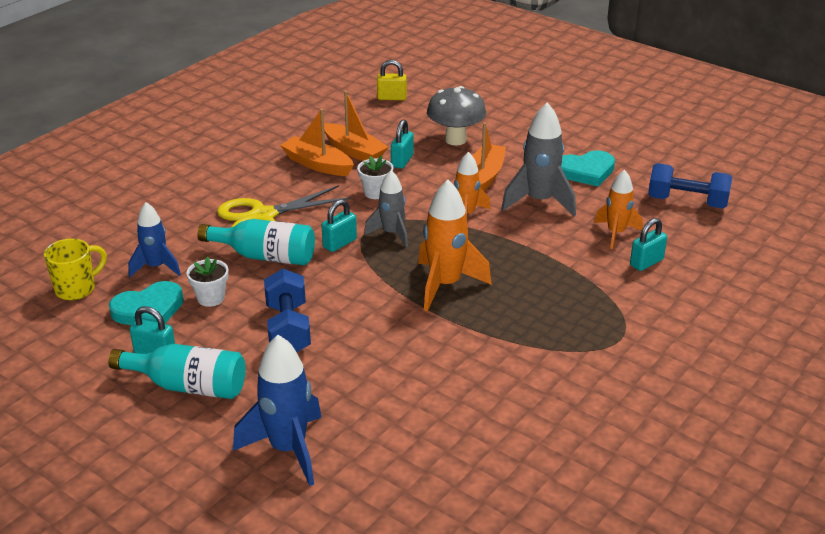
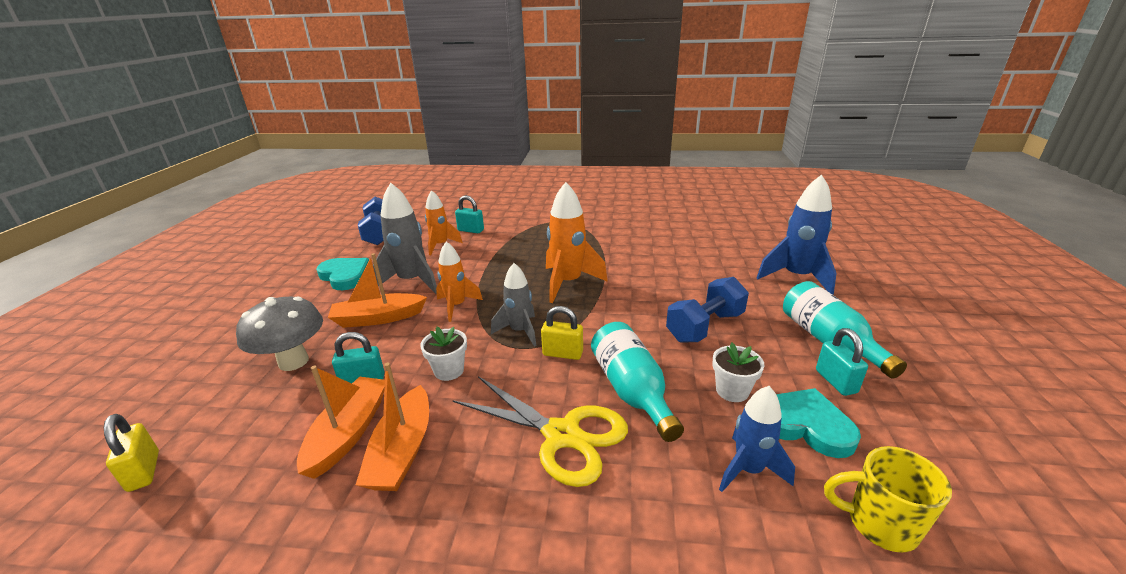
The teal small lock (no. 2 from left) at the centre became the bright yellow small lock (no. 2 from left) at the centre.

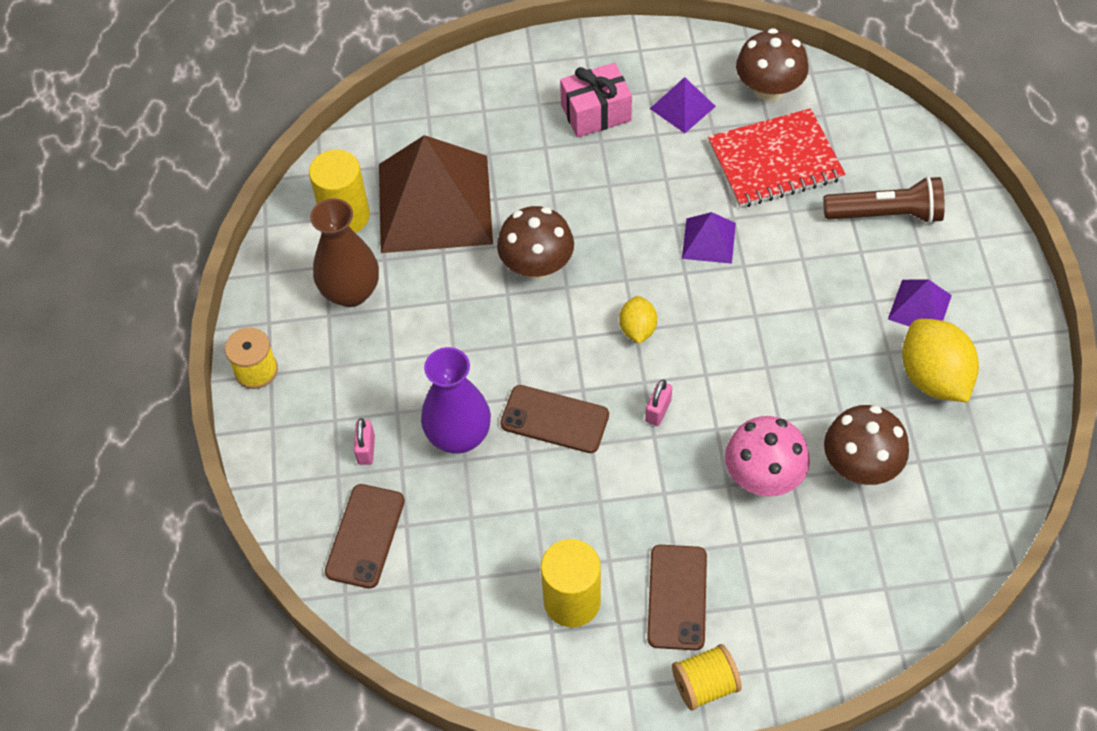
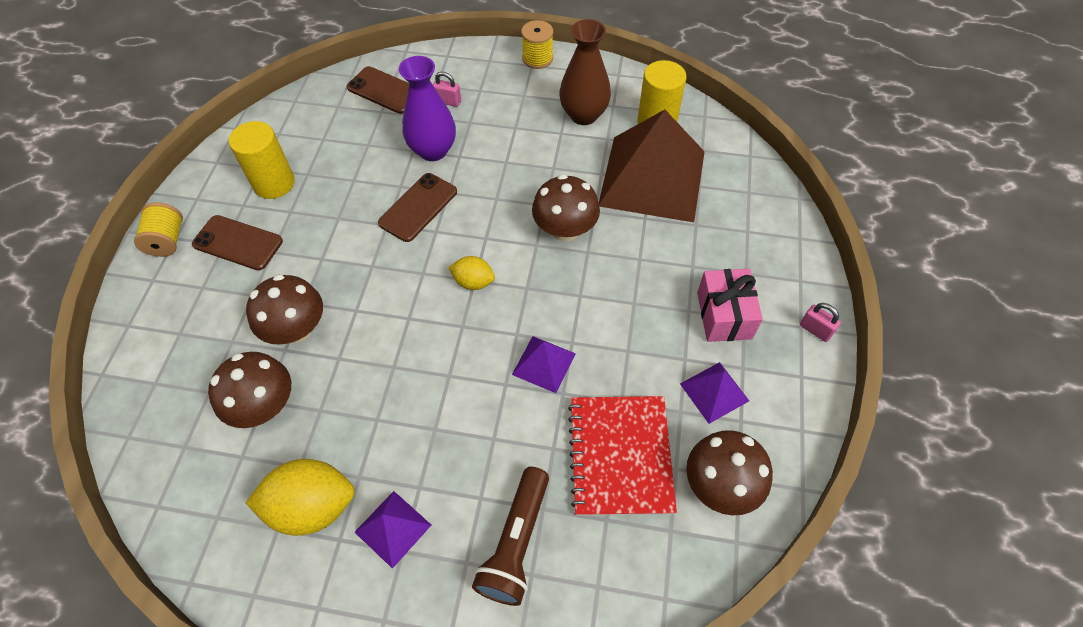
The pink mushroom at the middle right became the dark brown mushroom (no. 2 from left) at the middle left.
The pink small lock (no. 2 from left) moved from the centre to the middle right.

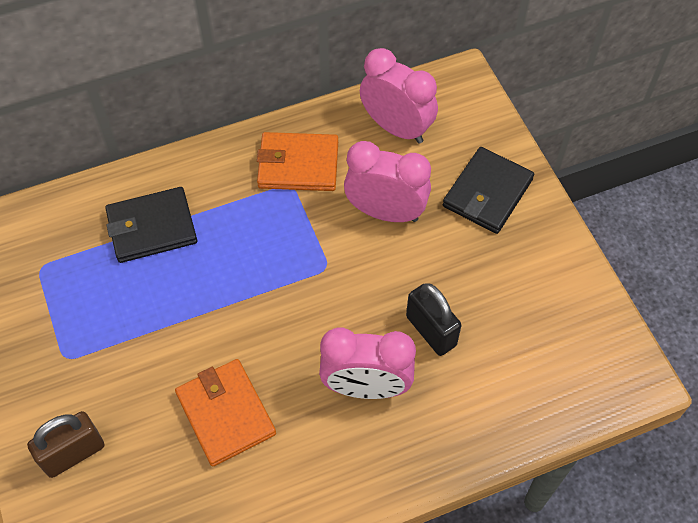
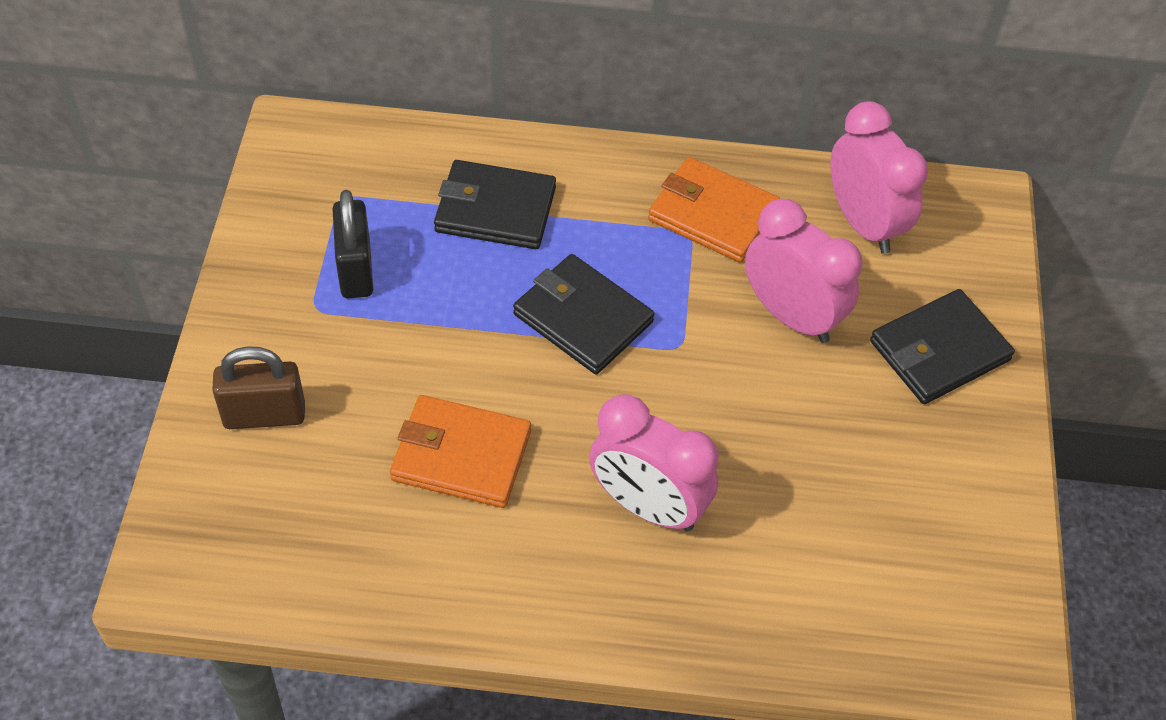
The ebony small lock moved from the centre to the middle left.
The orange-coloured billfold (no. 1 from left) at the bottom left turned 75 degrees counterclockwise.
The ebony billfold (no. 2 from left) at the centre appeared.

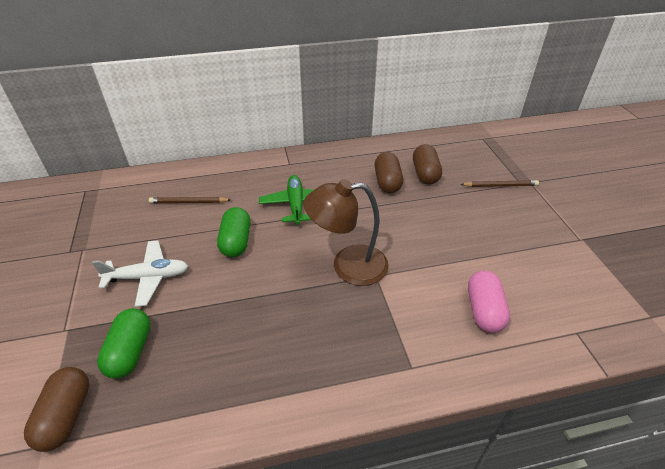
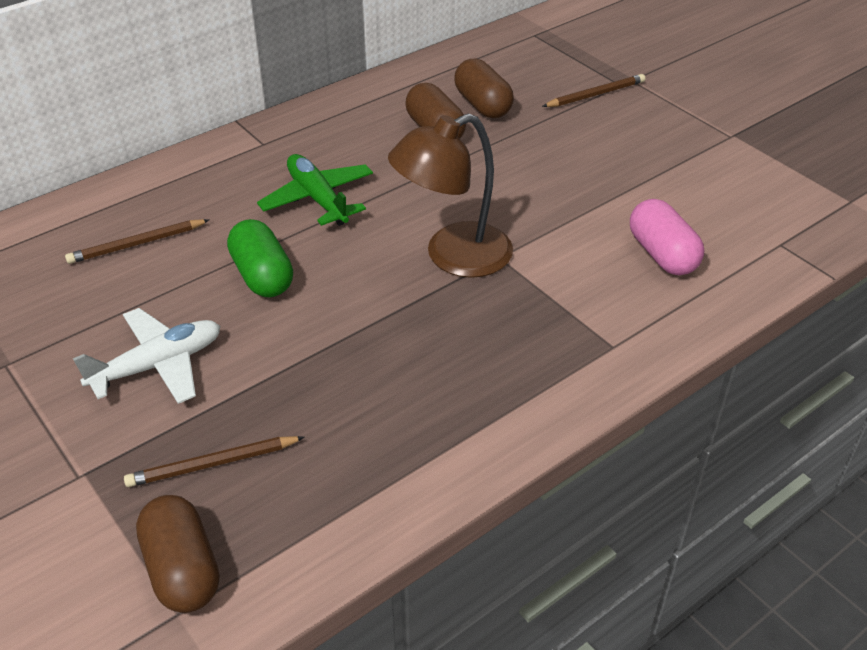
The green capsule (no. 1 from left) at the bottom left was replaced by the dark brown lead pencil (no. 2 from left) at the bottom left.

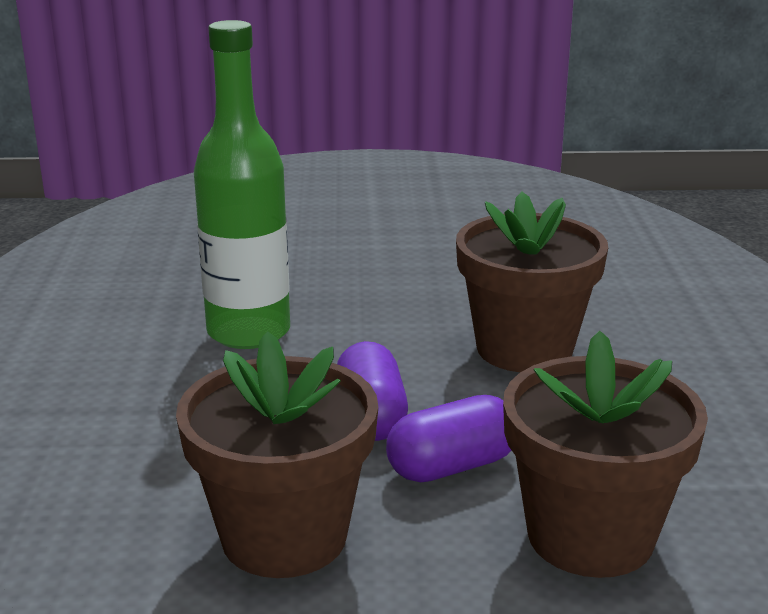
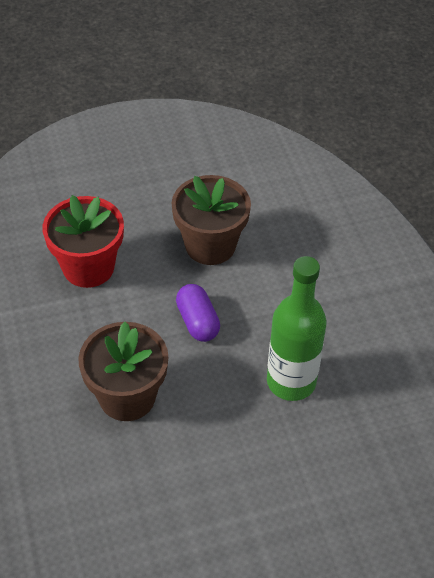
The dark brown flower pot (no. 3 from left) at the bottom right became the red flower pot at the middle left.
The purple capsule (no. 2 from left) at the bottom centre disappeared.

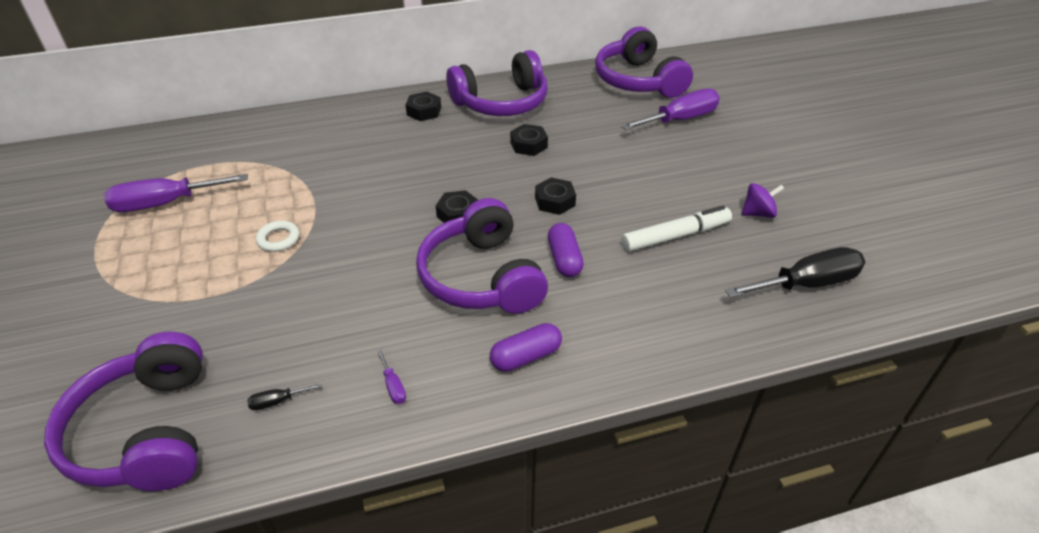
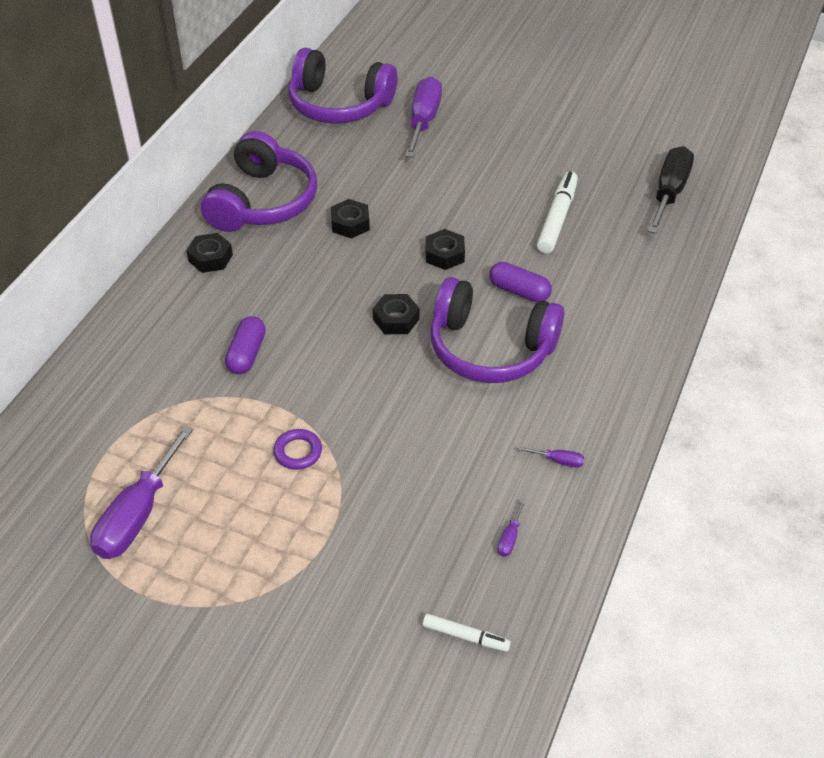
The purple capsule (no. 1 from left) moved from the centre to the middle left.
The snow-white hoop at the middle left became the purple hoop at the centre.
The purple headphones (no. 1 from left) at the bottom left was replaced by the snow-white marker pen (no. 1 from left) at the bottom centre.
The ebony hand screwdriver (no. 1 from left) at the bottom left became the purple hand screwdriver (no. 3 from left) at the bottom centre.
The purple spinning top at the middle right disappeared.

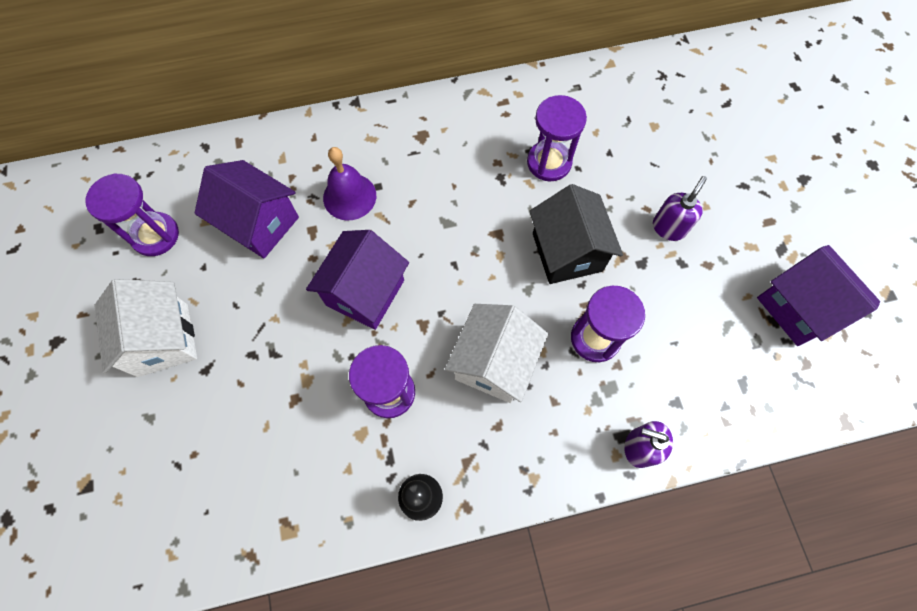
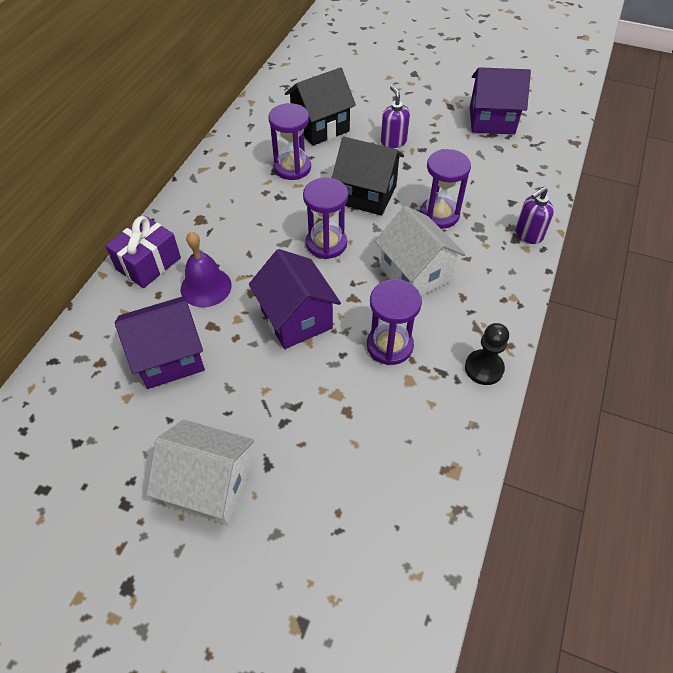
The purple gift at the middle left appeared.
The ebony cottage (no. 1 from left) at the top centre appeared.
The purple sandglass (no. 1 from left in the first image) moved from the middle left to the top centre.

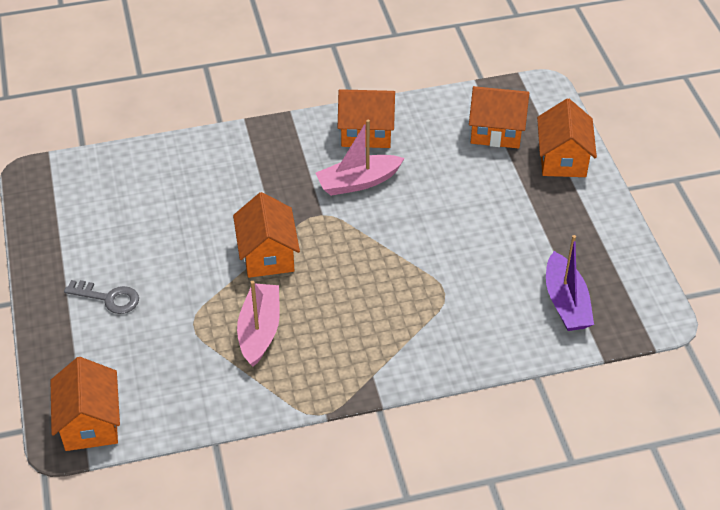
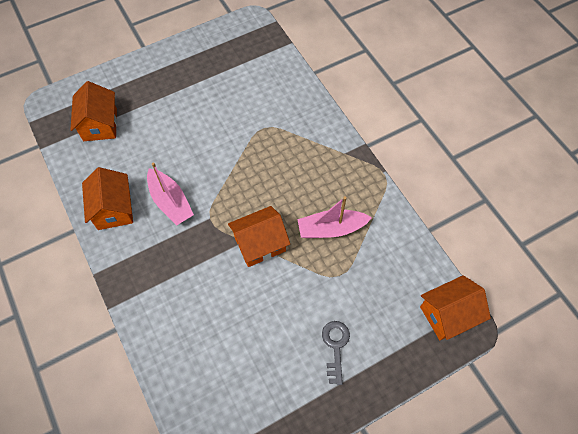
The orange-coloured cottage (no. 5 from left) at the top right disappeared.
The purple boat at the middle right disappeared.

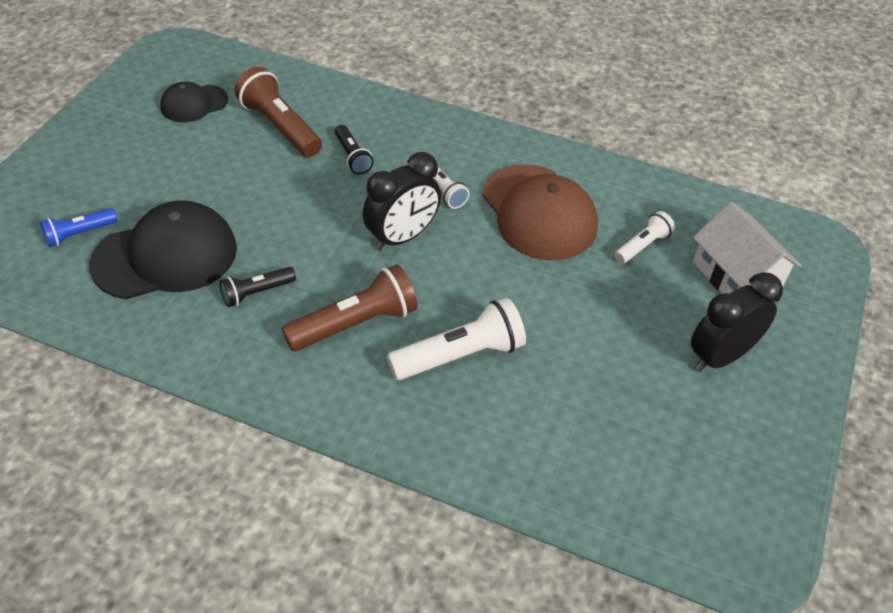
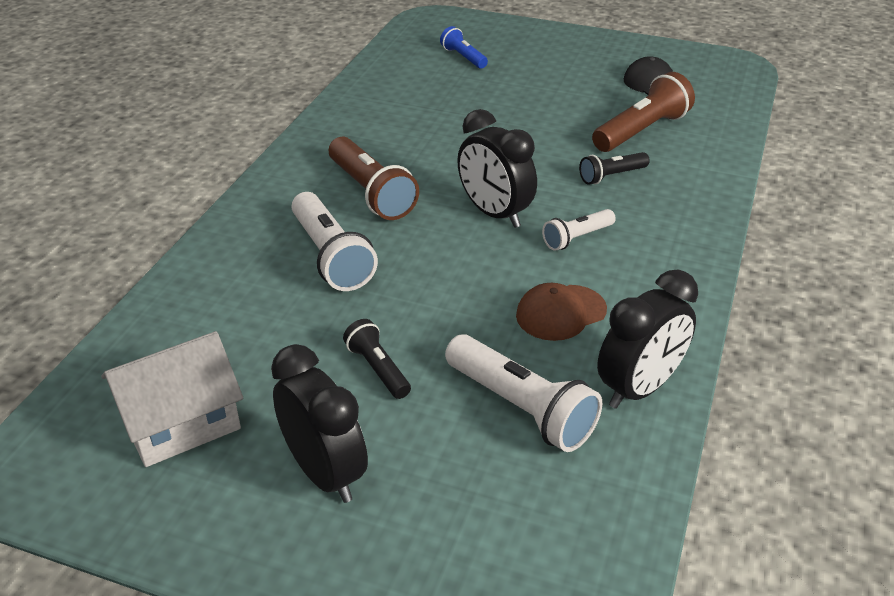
The snow-white cottage moved from the middle right to the bottom left.
The ebony pocket torch (no. 1 from left) moved from the middle left to the centre.
The snow-white pocket torch (no. 3 from left in the first image) at the middle right changed to 1.75 times the size.
The dark brown peaked cap at the centre changed to 0.55 times the size.
The ebony clock (no. 3 from left) at the middle right appeared.
The ebony peaked cap (no. 1 from left) at the middle left disappeared.

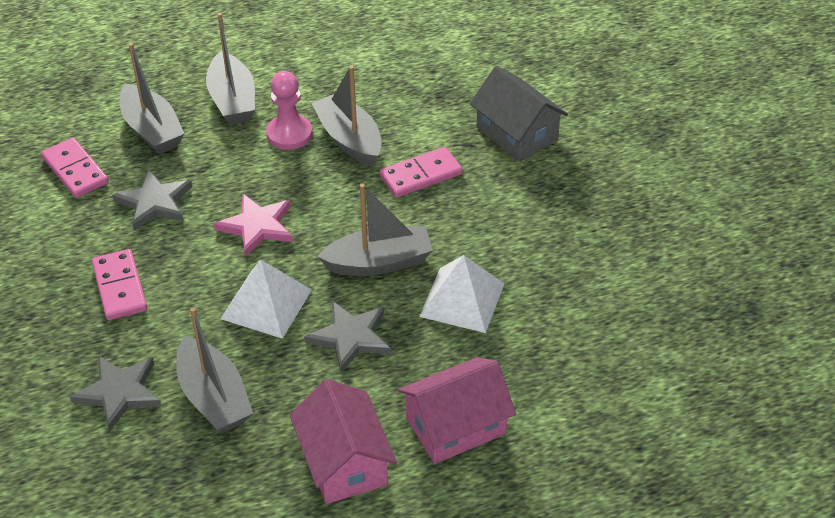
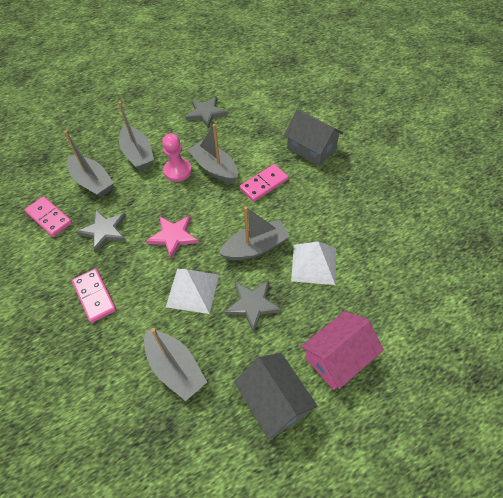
The grey star (no. 1 from left in the first image) moved from the bottom left to the top centre.
The pink cottage (no. 1 from left) at the bottom centre became the grey cottage (no. 1 from left) at the bottom centre.

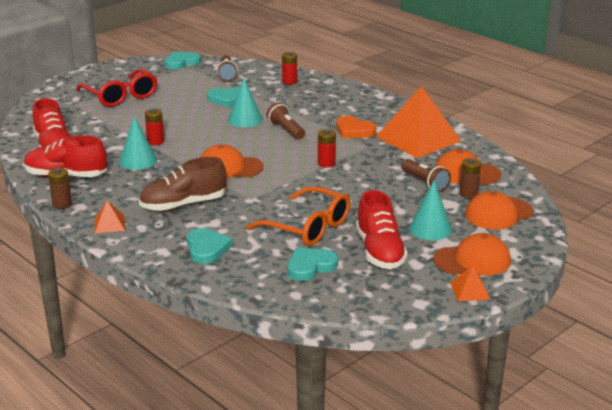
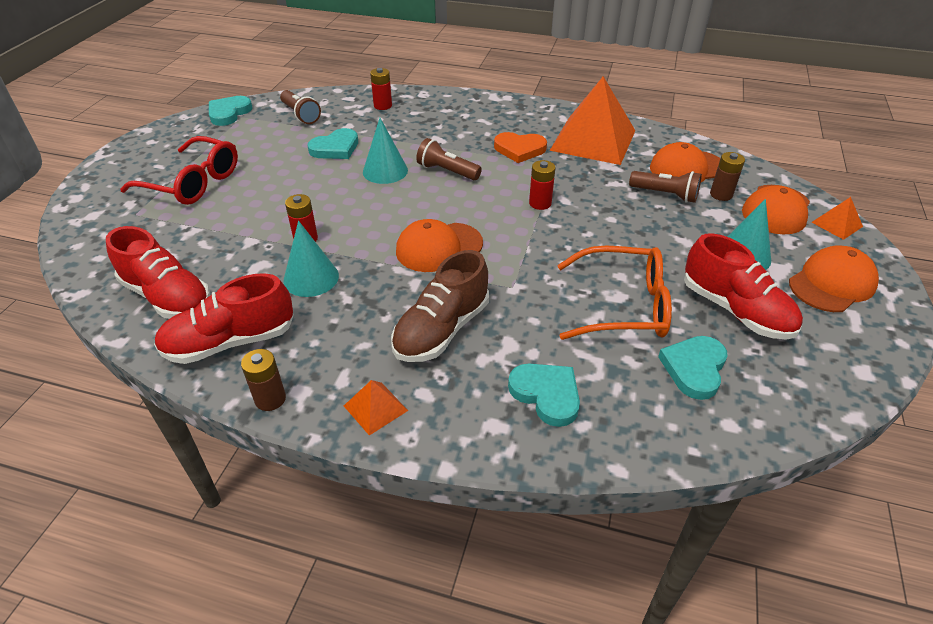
The orange-coloured pyramid shape (no. 3 from left) moved from the bottom right to the middle right.

